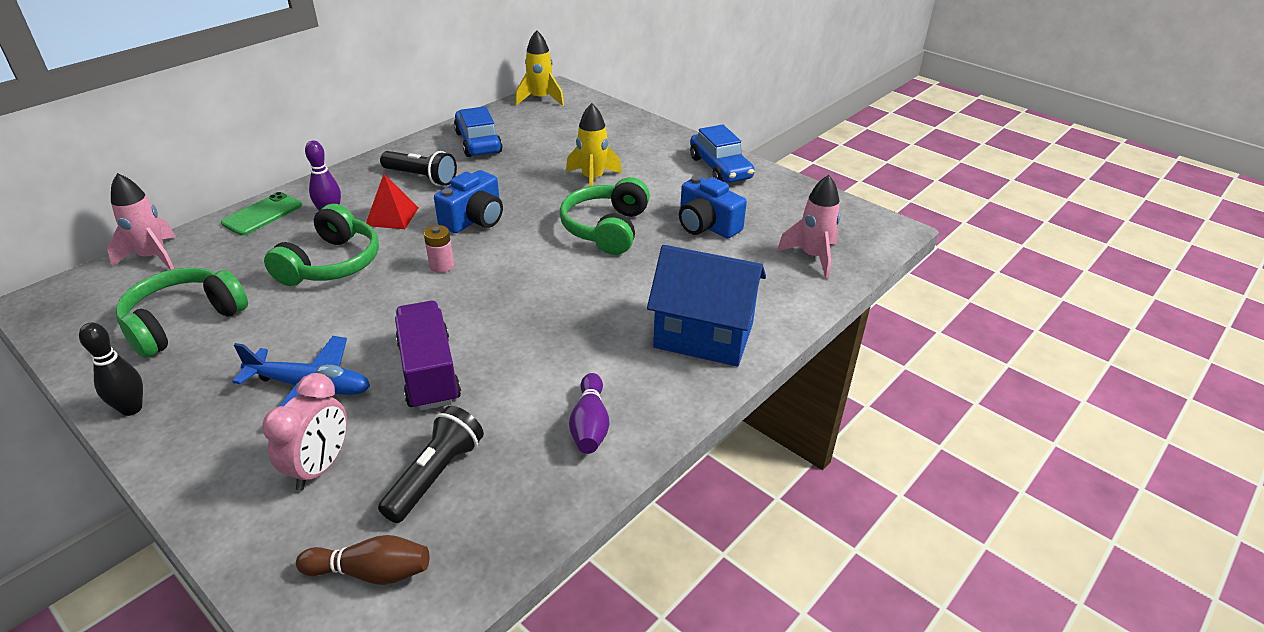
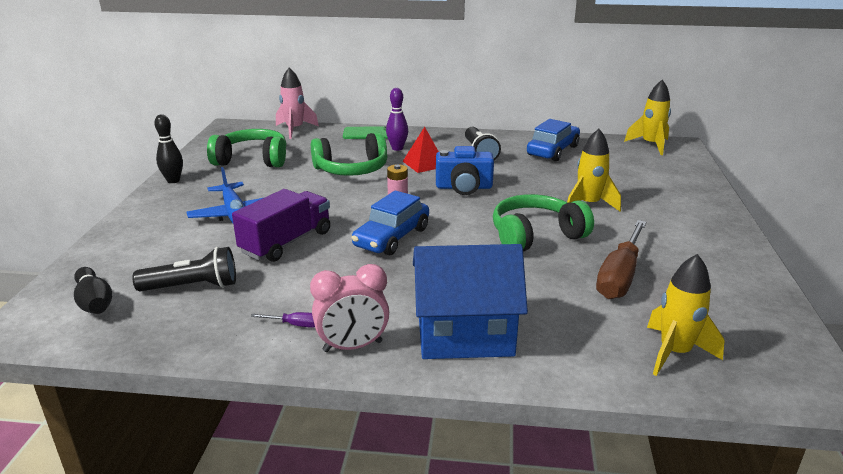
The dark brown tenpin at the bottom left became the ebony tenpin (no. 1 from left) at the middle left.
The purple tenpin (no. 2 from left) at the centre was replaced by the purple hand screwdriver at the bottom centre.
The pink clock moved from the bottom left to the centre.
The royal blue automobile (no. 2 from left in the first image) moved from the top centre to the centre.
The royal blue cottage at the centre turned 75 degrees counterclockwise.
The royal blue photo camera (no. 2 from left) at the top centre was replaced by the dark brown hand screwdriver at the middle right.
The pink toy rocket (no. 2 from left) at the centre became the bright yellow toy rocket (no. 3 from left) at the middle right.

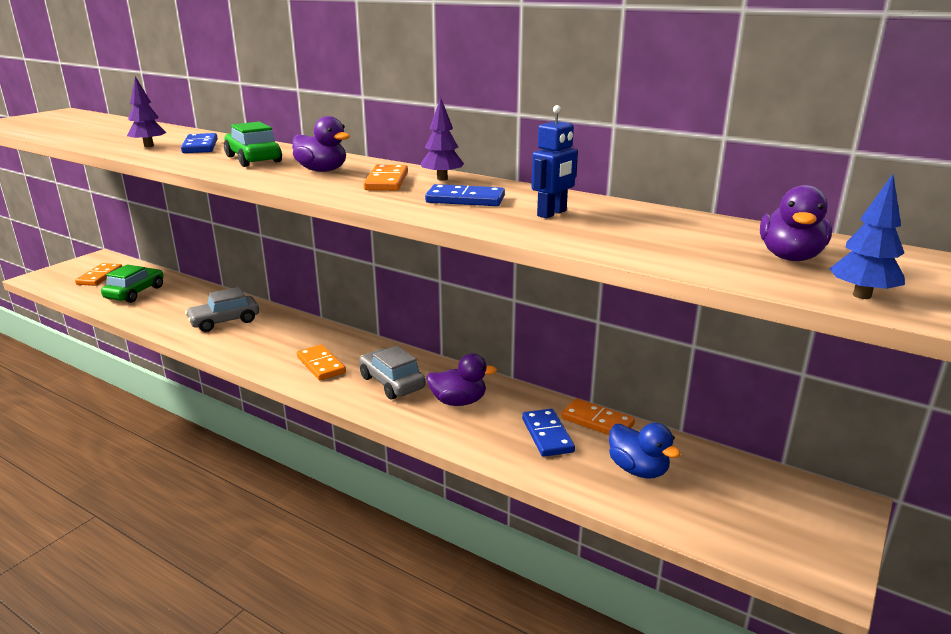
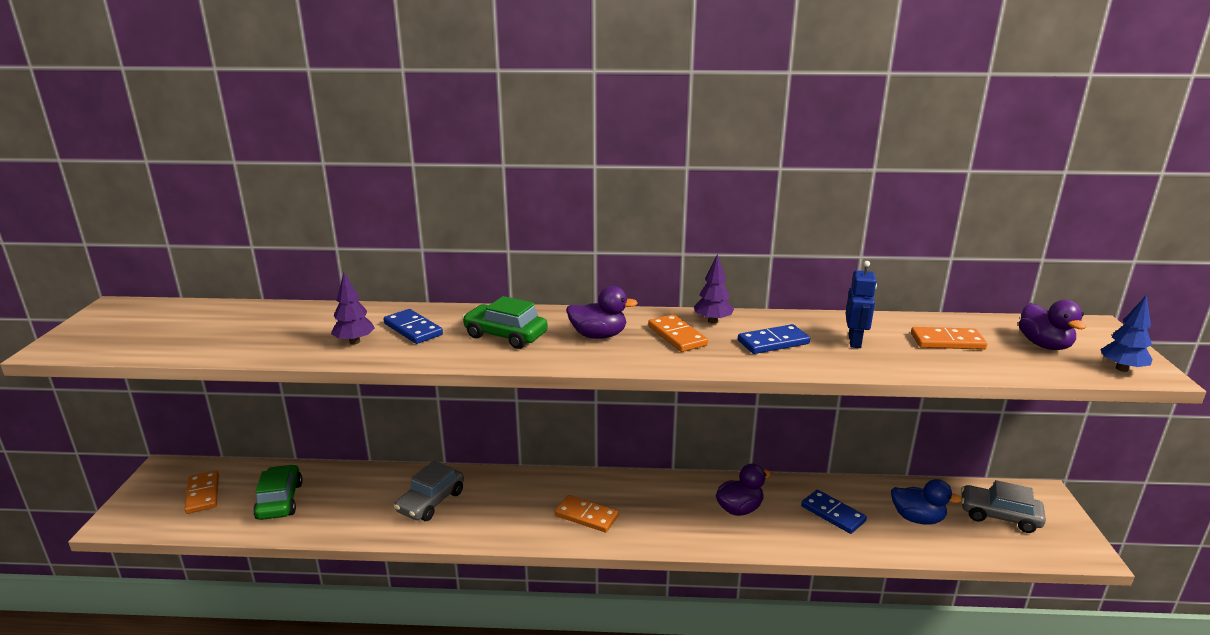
The orange-coloured domino tile (no. 4 from left) moved from the centre to the middle right.
The grey automobile (no. 2 from left) moved from the centre to the bottom right.

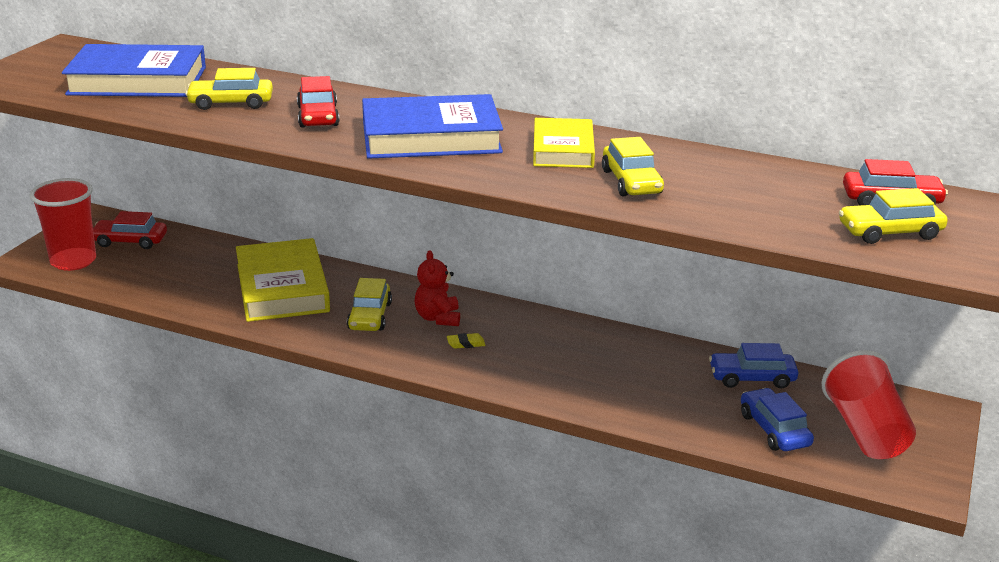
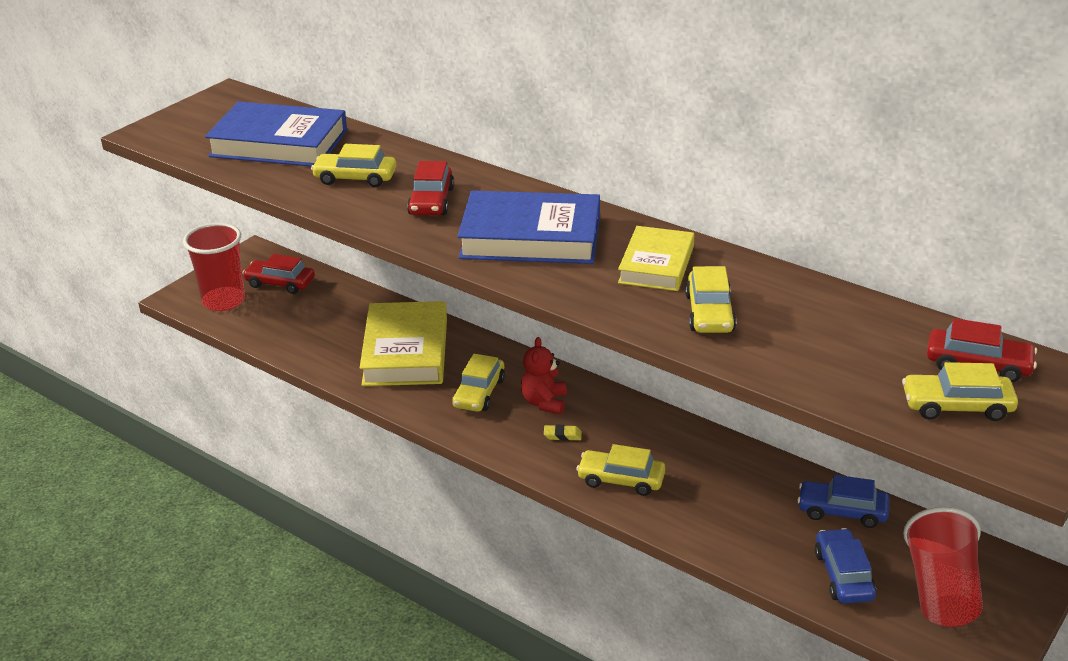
The bright yellow automobile (no. 3 from left) at the bottom centre appeared.

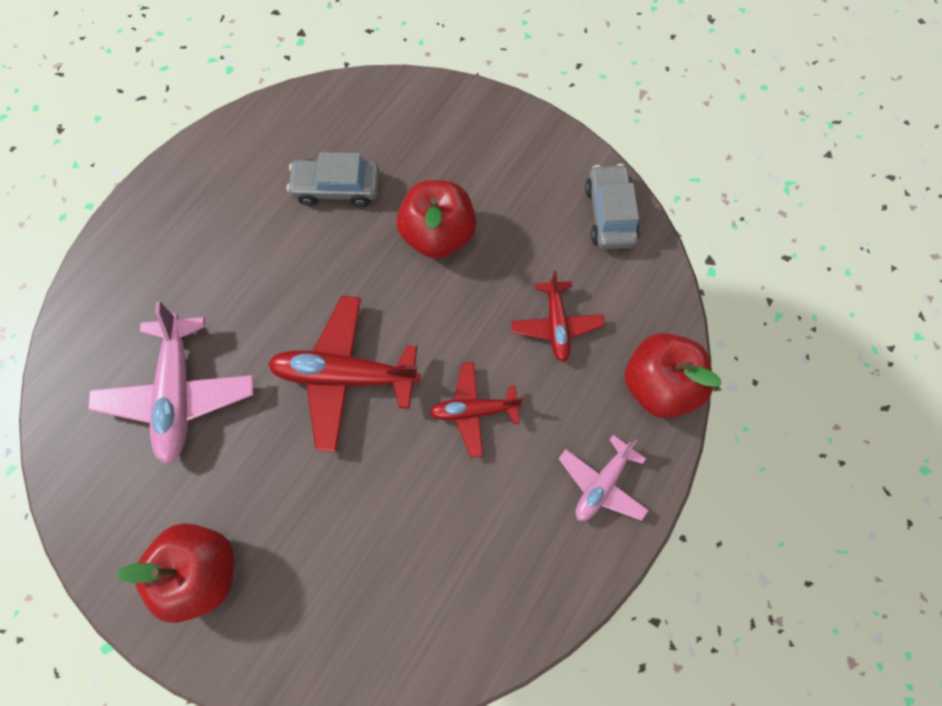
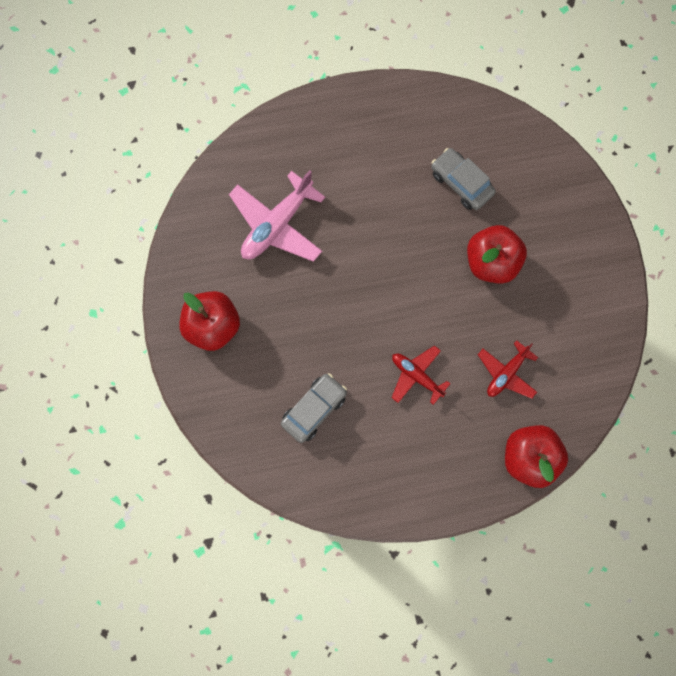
The grey automobile (no. 2 from left in the first image) moved from the top centre to the centre.
The red plane (no. 1 from left) at the centre disappeared.
The pink plane (no. 2 from left) at the bottom centre disappeared.

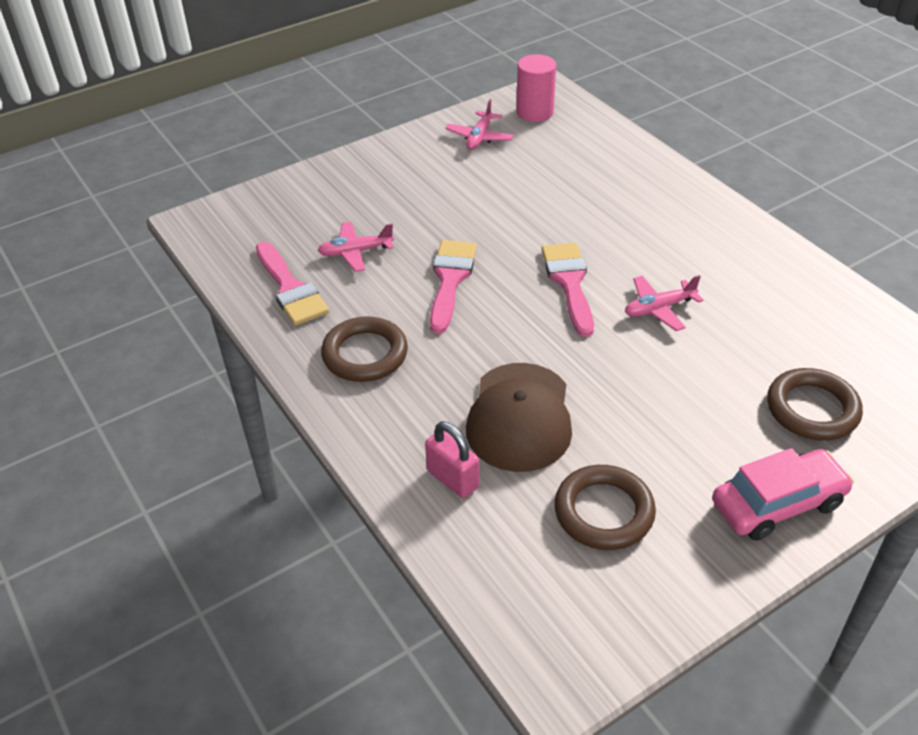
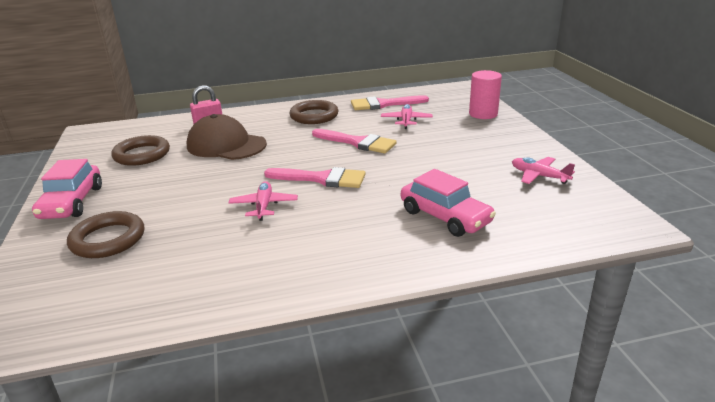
The pink automobile (no. 2 from left) at the centre appeared.
The pink cylinder shape moved from the top centre to the top right.

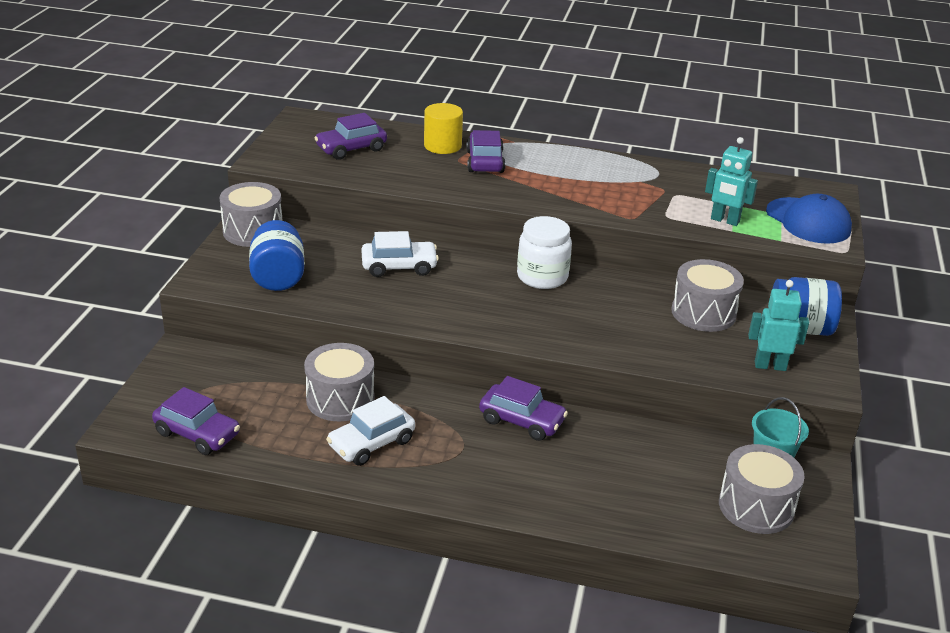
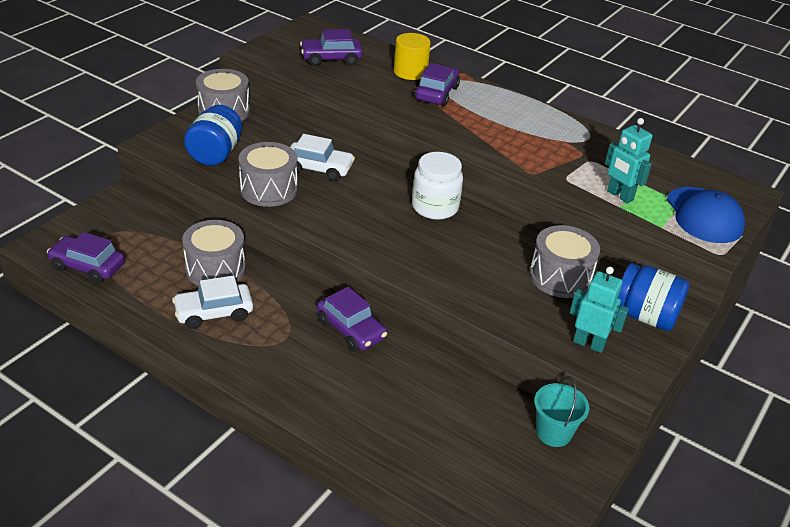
The purple automobile (no. 1 from left) at the middle left turned 150 degrees clockwise.
The grey toy drum (no. 4 from left in the first image) moved from the bottom right to the top centre.

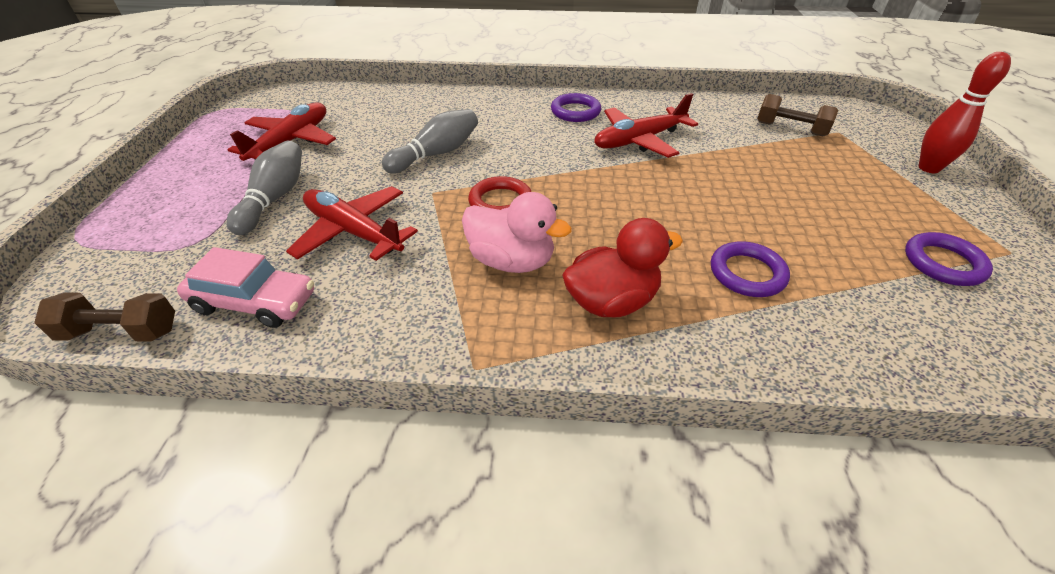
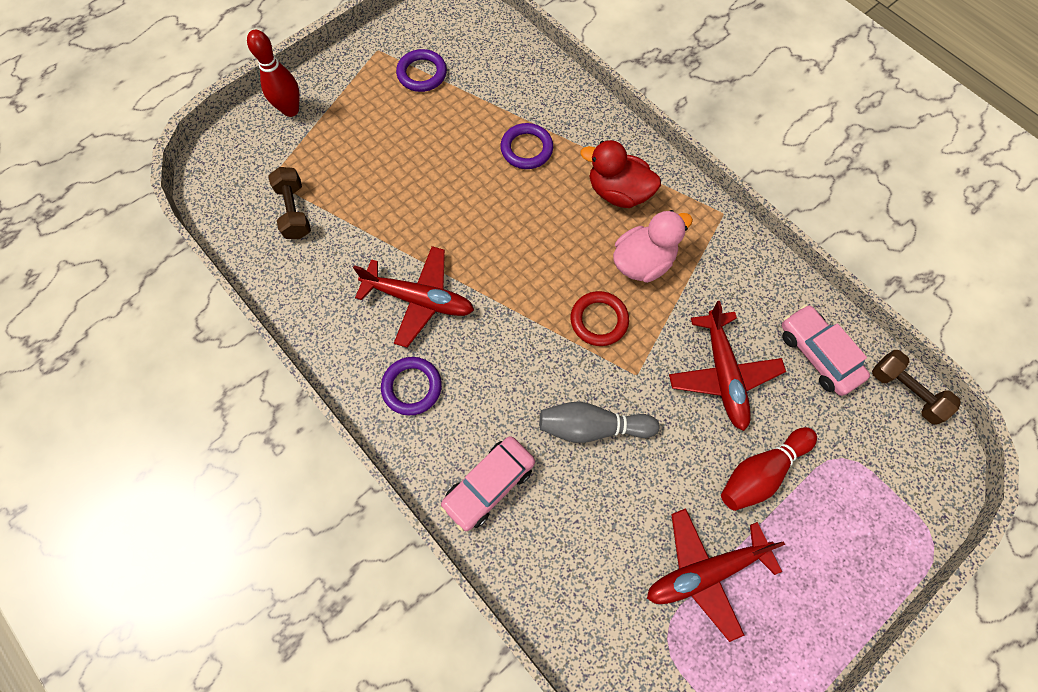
The pink automobile (no. 1 from left) at the bottom centre appeared.
The pink toy duck at the centre turned 75 degrees clockwise.
The grey tenpin (no. 1 from left) at the top left became the red tenpin (no. 2 from left) at the bottom right.

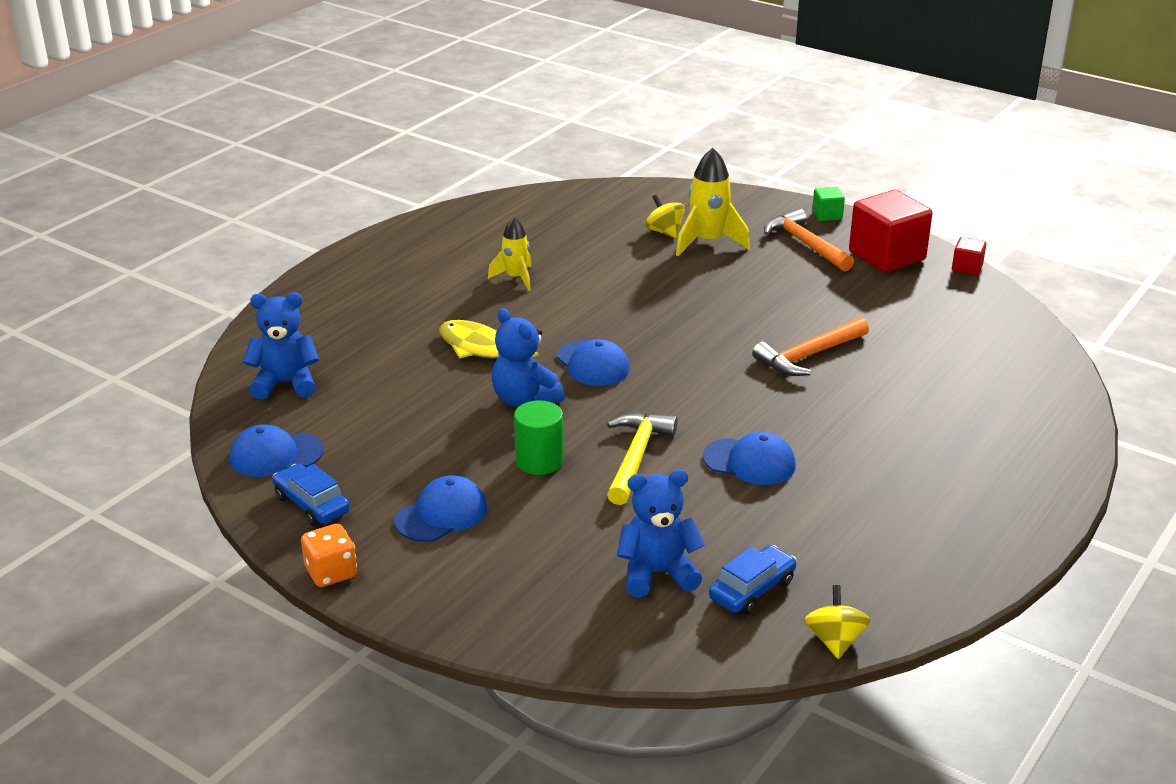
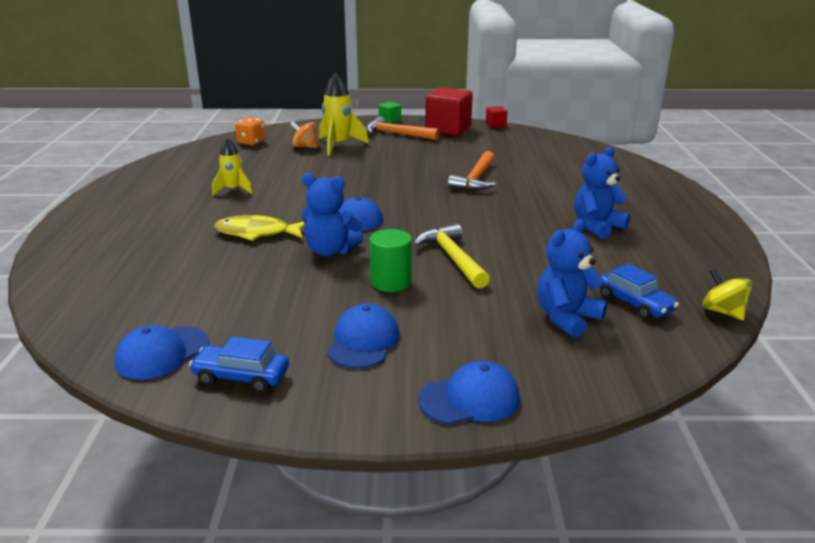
The orange-coloured game die moved from the bottom left to the top left.
The bright yellow spinning top (no. 1 from left) at the top centre became the orange-coloured spinning top at the top centre.
The royal blue peaked cap (no. 4 from left) moved from the centre to the bottom centre.
The royal blue teddy (no. 1 from left in the first image) moved from the middle left to the middle right.
The royal blue automobile (no. 2 from left) at the bottom centre turned 135 degrees clockwise.

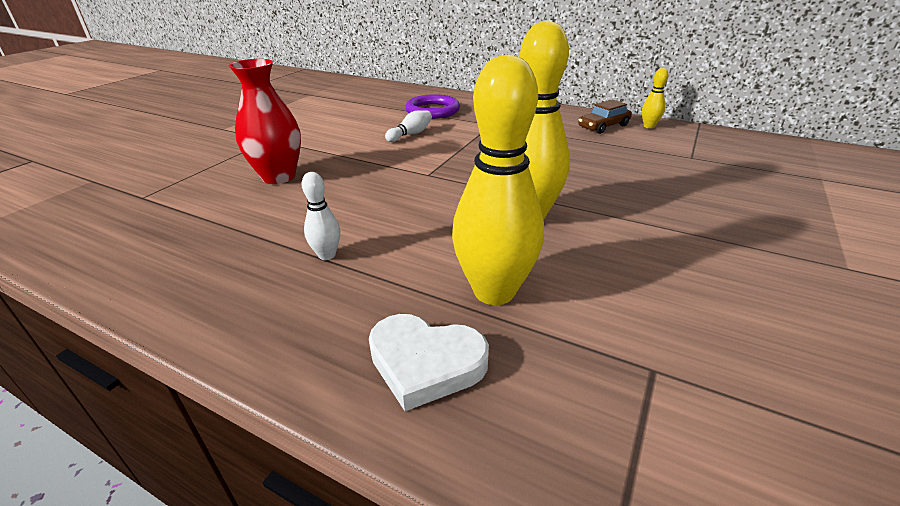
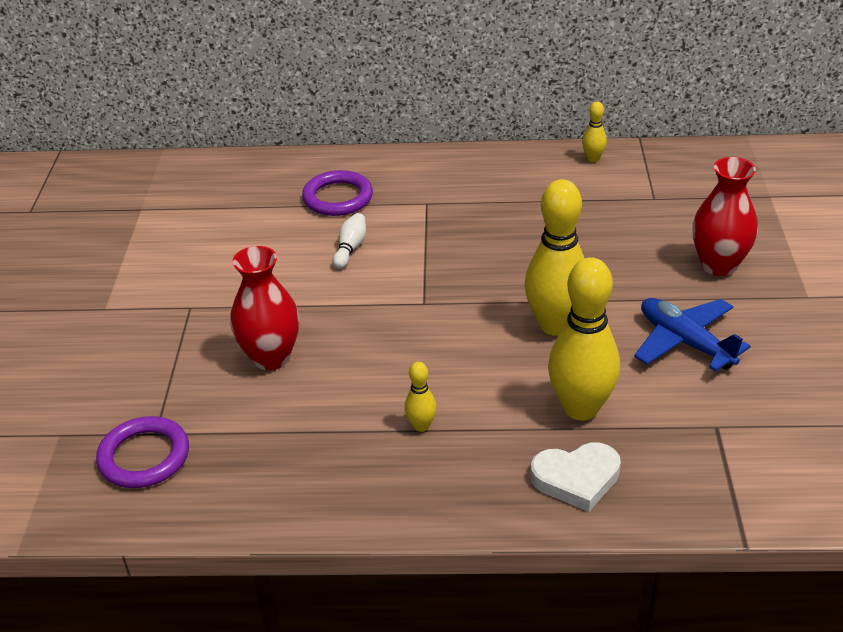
The purple hoop (no. 1 from left) at the bottom left appeared.
The snow-white tenpin (no. 1 from left) at the centre became the bright yellow tenpin (no. 1 from left) at the centre.
The royal blue plane at the middle right appeared.
The red vase (no. 2 from left) at the middle right appeared.
The dark brown automobile at the top right disappeared.

